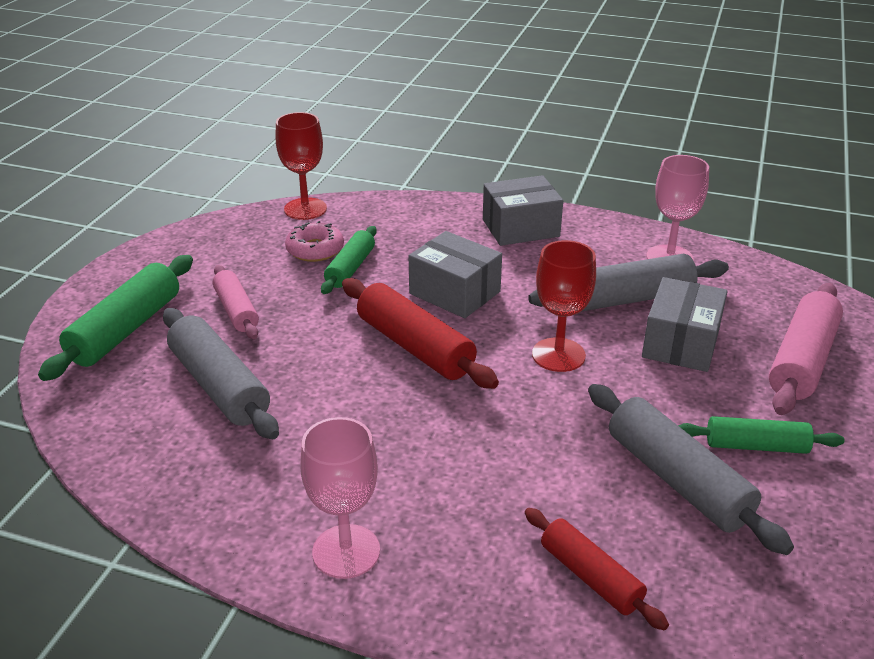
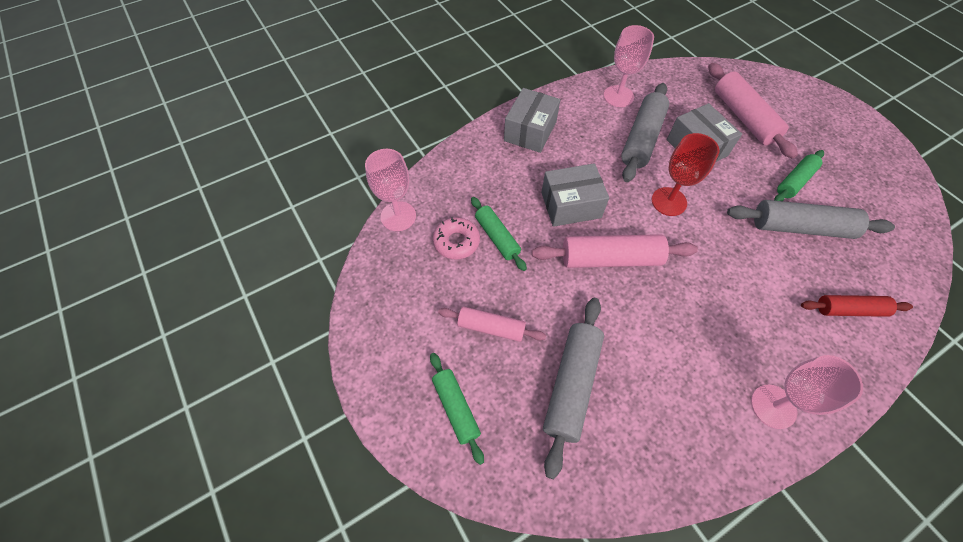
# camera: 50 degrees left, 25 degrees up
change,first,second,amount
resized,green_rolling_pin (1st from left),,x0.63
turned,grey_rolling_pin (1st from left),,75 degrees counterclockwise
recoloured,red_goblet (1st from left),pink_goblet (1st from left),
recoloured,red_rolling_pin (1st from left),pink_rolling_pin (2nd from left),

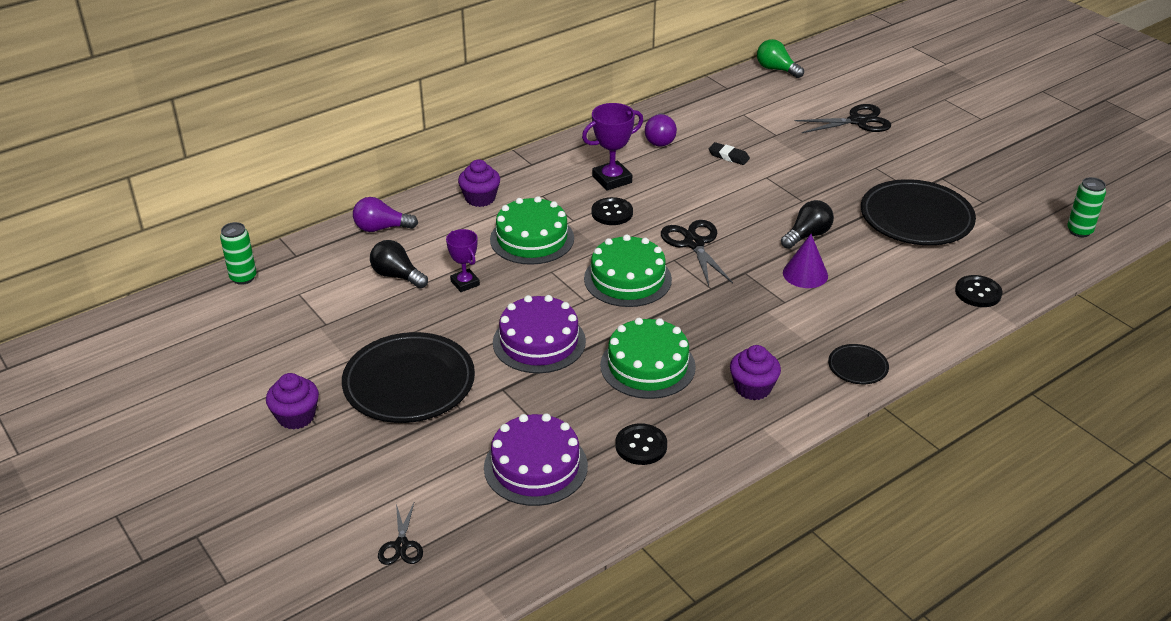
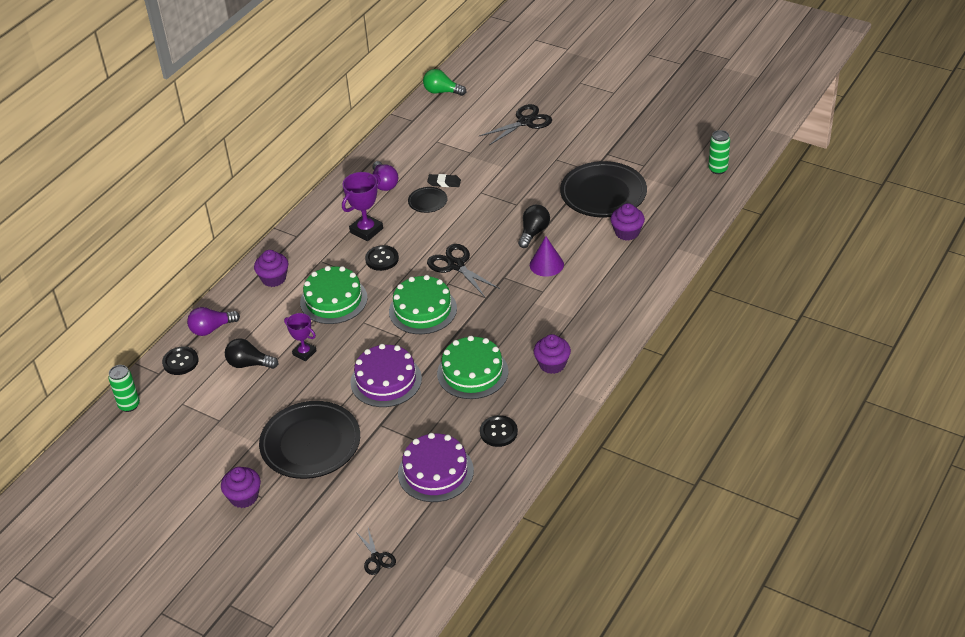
# camera: 20 degrees left, 5 degrees up
change,first,second,amount
moved,black_plate (2nd from left),,
moved,black_button (3rd from left in the first image),black_button (1st from left),
added,,purple_cupcake (4th from left),

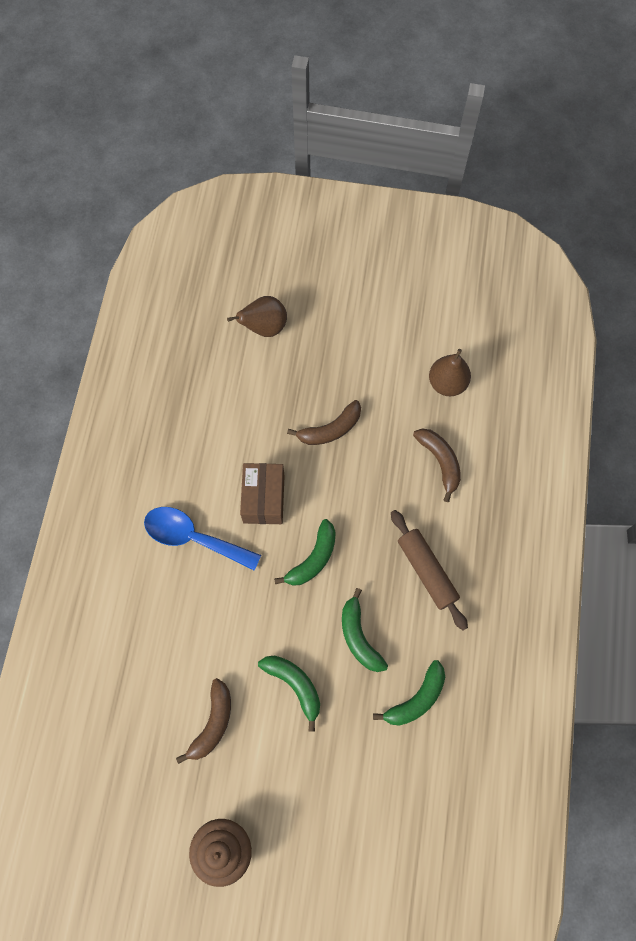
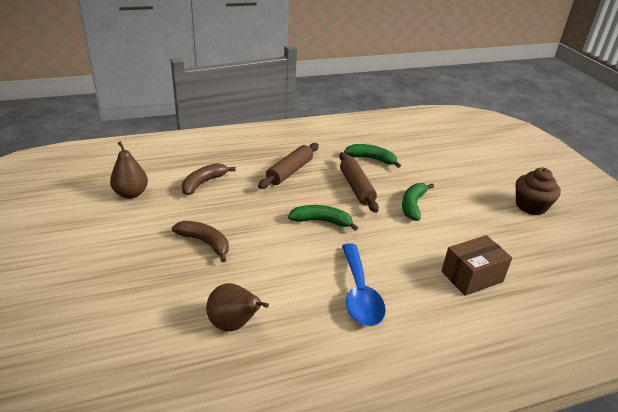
# camera: 120 degrees left, 35 degrees down
change,first,second,amount
removed,brown_banana (1st from left),,
moved,brown_pear (1st from left in the first image),brown_pear (2nd from left),
moved,brown_box,,
replaced,green_banana (3rd from left),brown_rolling_pin (2nd from left),

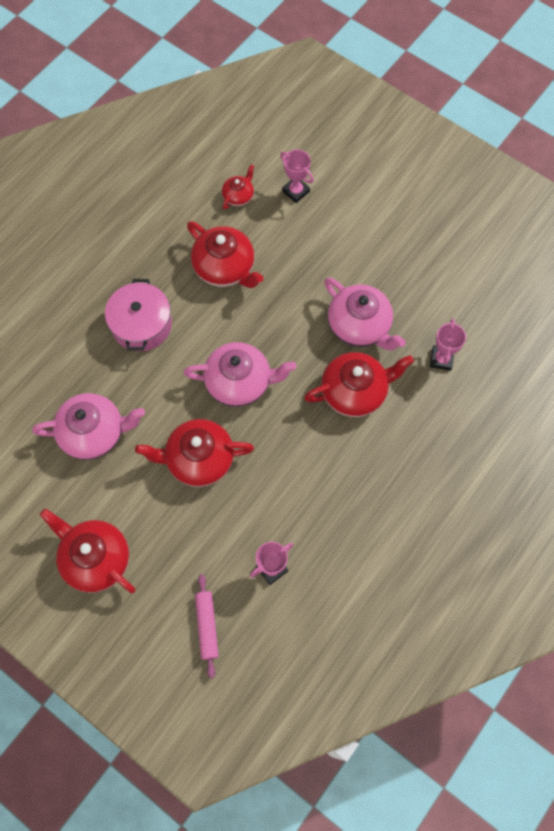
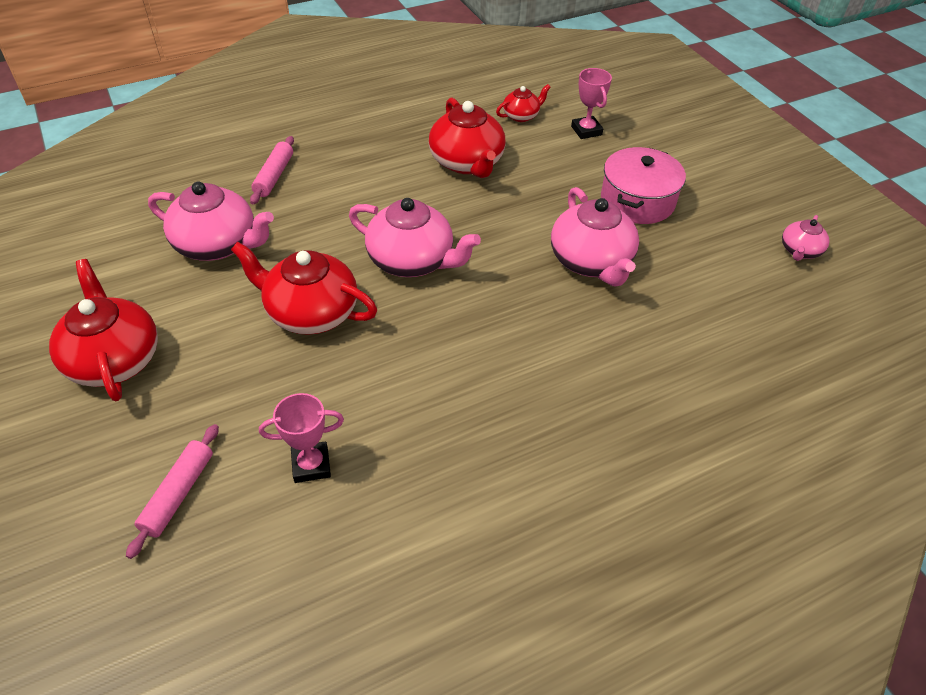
# camera: 25 degrees right, 20 degrees down
change,first,second,amount
moved,pink_pot,,
removed,red_teapot (5th from left),,
removed,pink_trophy (3rd from left),,
added,,pink_rolling_pin (2nd from left),
added,,pink_teapot (4th from left),

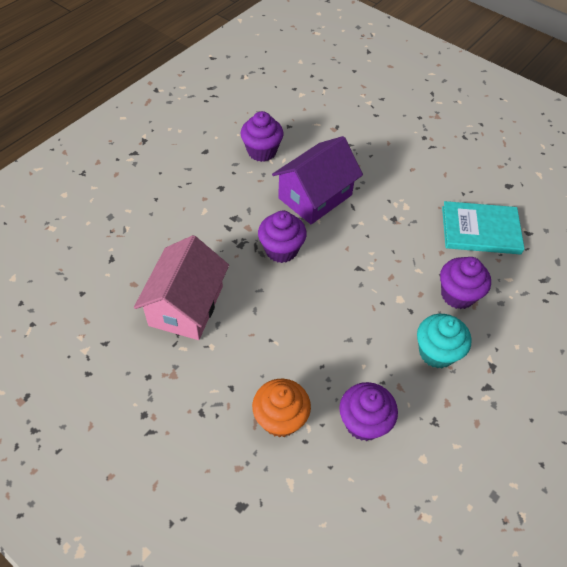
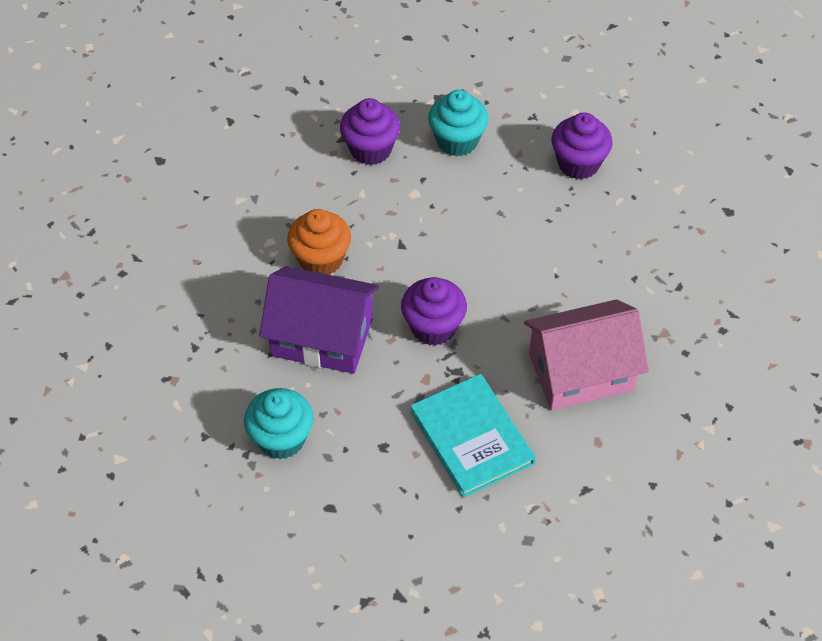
# camera: 120 degrees left, 0 degrees up
change,first,second,amount
recoloured,purple_cupcake (1st from left),turquoise_cupcake (1st from left),
moved,orange_cupcake,,
moved,turquoise_book,,

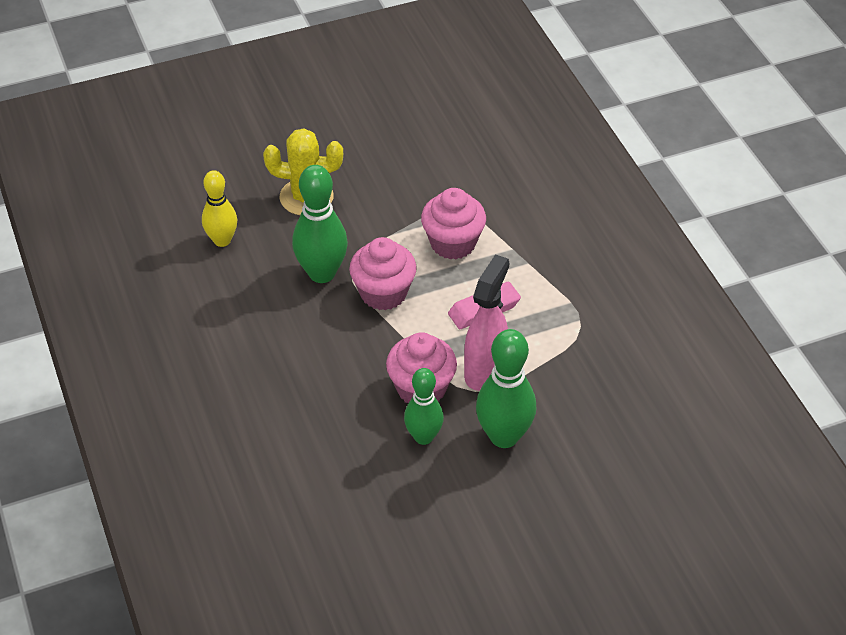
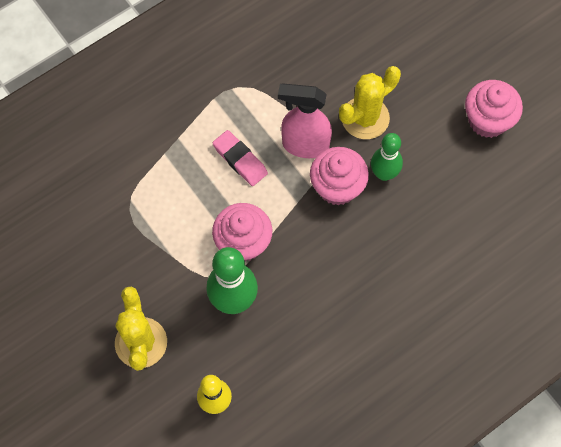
# camera: 105 degrees left, 20 degrees up
change,first,second,amount
moved,pink_cupcake (3rd from left),,
replaced,green_bowling_pin (3rd from left),yellow_cactus (2nd from left),

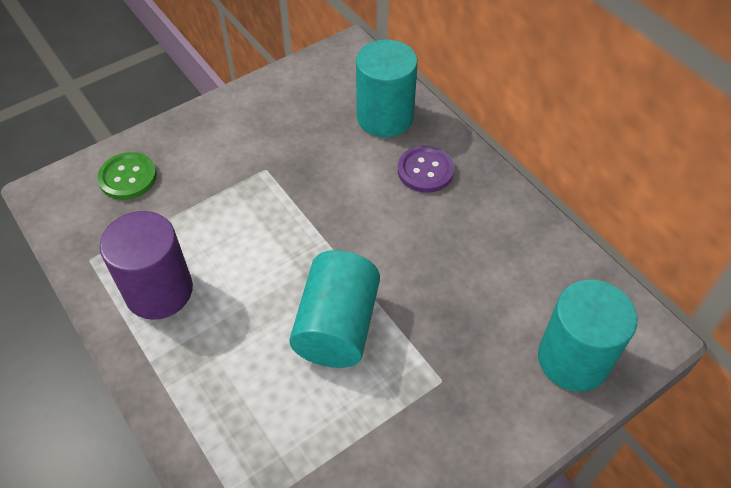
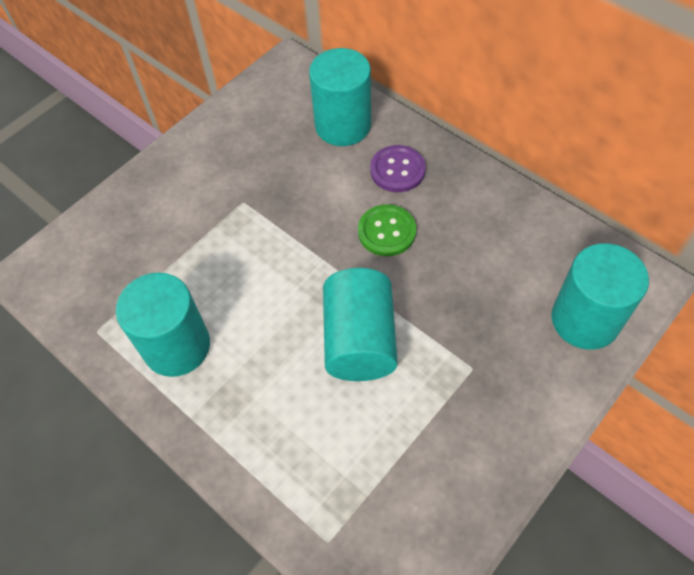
# camera: 10 degrees left, 5 degrees up
change,first,second,amount
moved,green_button,,
recoloured,purple_cylinder,turquoise_cylinder (1st from left),

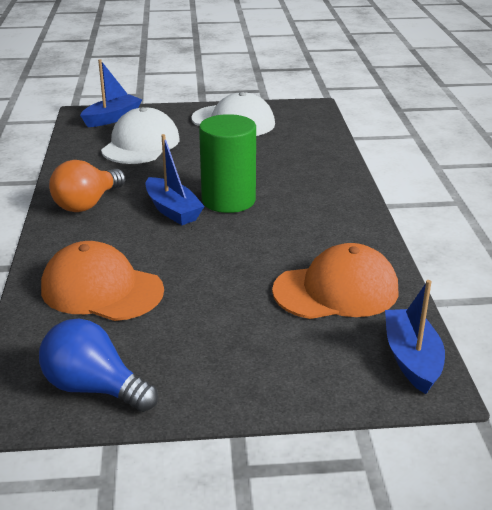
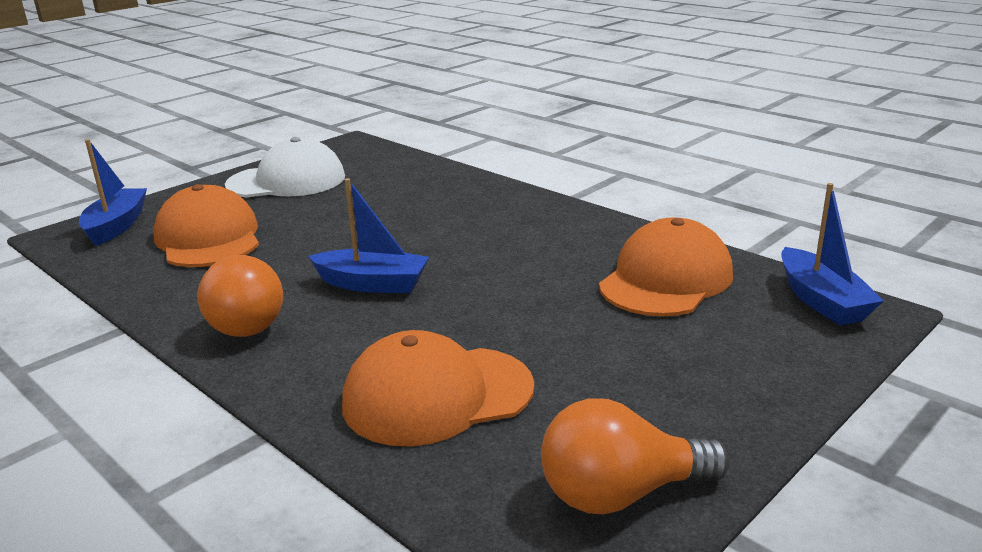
# camera: 40 degrees left, 5 degrees down
change,first,second,amount
recoloured,blue_light_bulb,orange_light_bulb (2nd from left),
recoloured,white_cap (1st from left),orange_cap (1st from left),
removed,green_cylinder,,
turned,blue_boat (3rd from left),,150 degrees counterclockwise

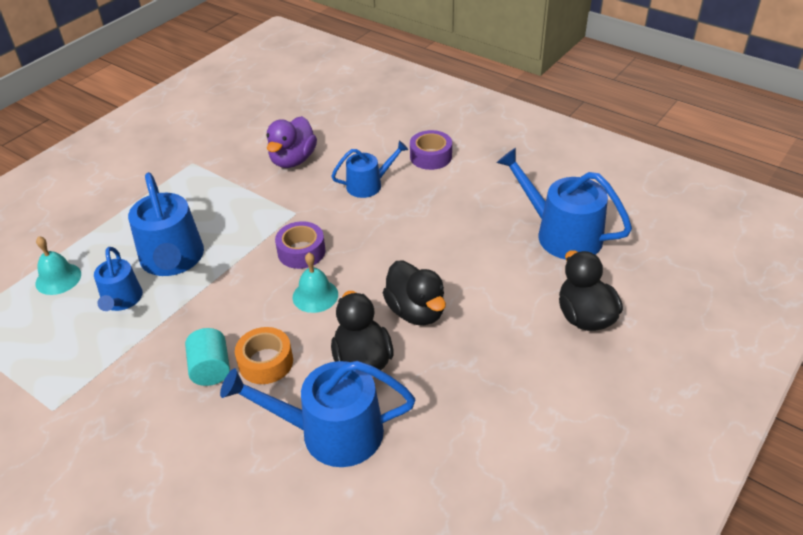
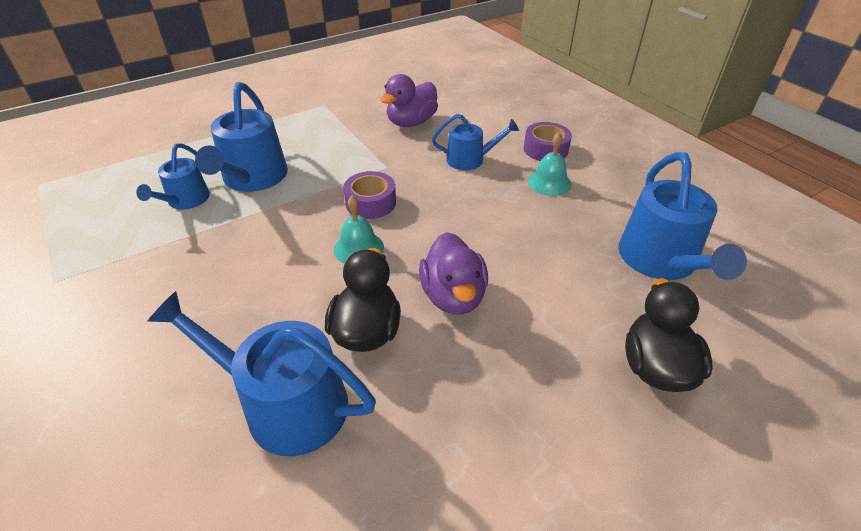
# camera: 20 degrees right, 0 degrees up
change,first,second,amount
moved,turquoise_bell (1st from left in the first image),turquoise_bell (2nd from left),
removed,turquoise_cylinder,,
removed,orange_tape,,
recoloured,black_duck (2nd from left),purple_duck (2nd from left),
turned,blue_watering_can (5th from left),,150 degrees counterclockwise

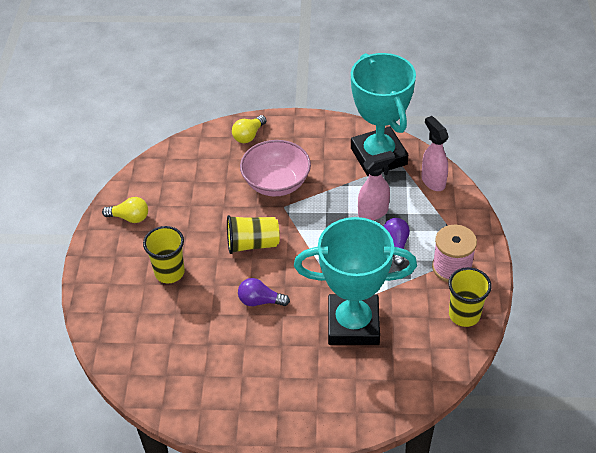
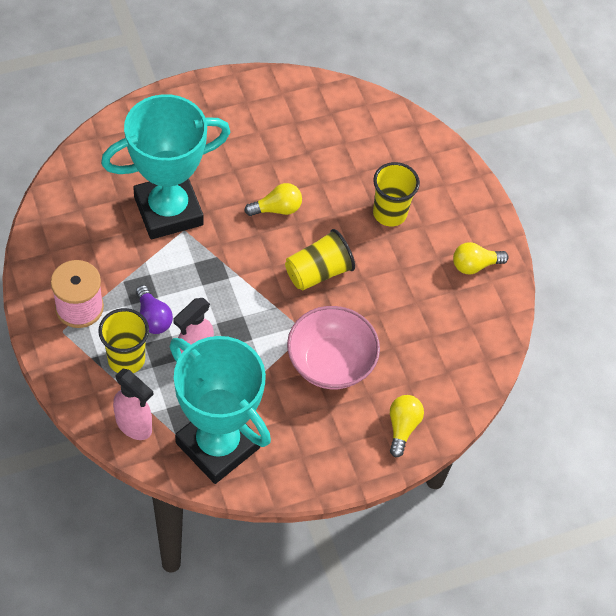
# camera: 150 degrees right, 10 degrees up
change,first,second,amount
recoloured,purple_light_bulb (1st from left),yellow_light_bulb (1st from left),
moved,yellow_cup (3rd from left in the first image),yellow_cup (1st from left),

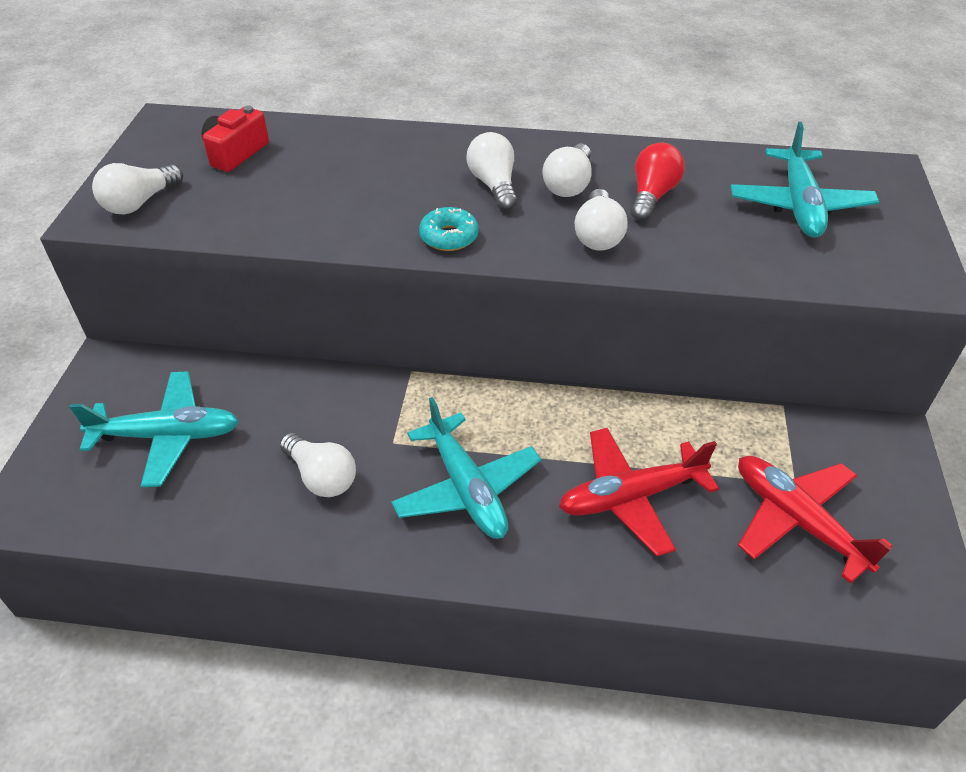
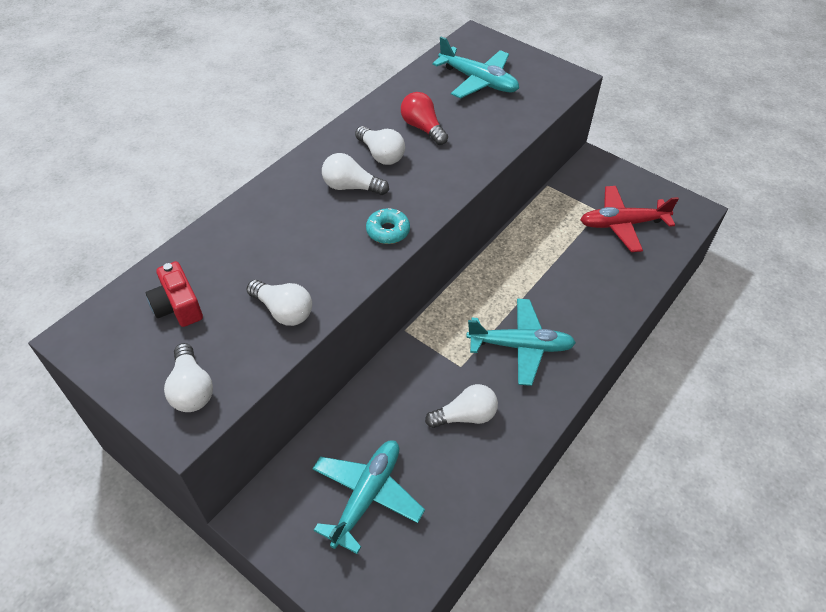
# camera: 60 degrees left, 5 degrees up
change,first,second,amount
removed,red_plane (1st from left),,
moved,white_light_bulb (5th from left in the first image),white_light_bulb (2nd from left),

